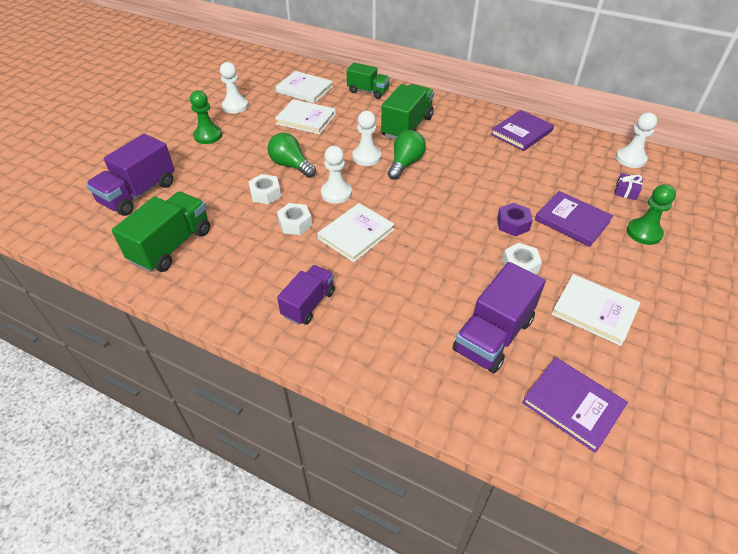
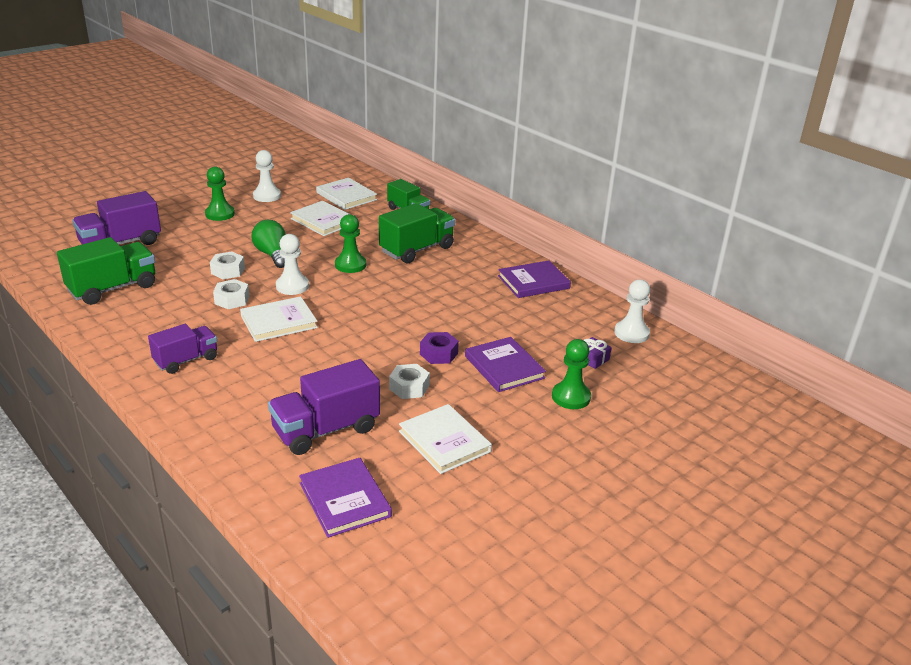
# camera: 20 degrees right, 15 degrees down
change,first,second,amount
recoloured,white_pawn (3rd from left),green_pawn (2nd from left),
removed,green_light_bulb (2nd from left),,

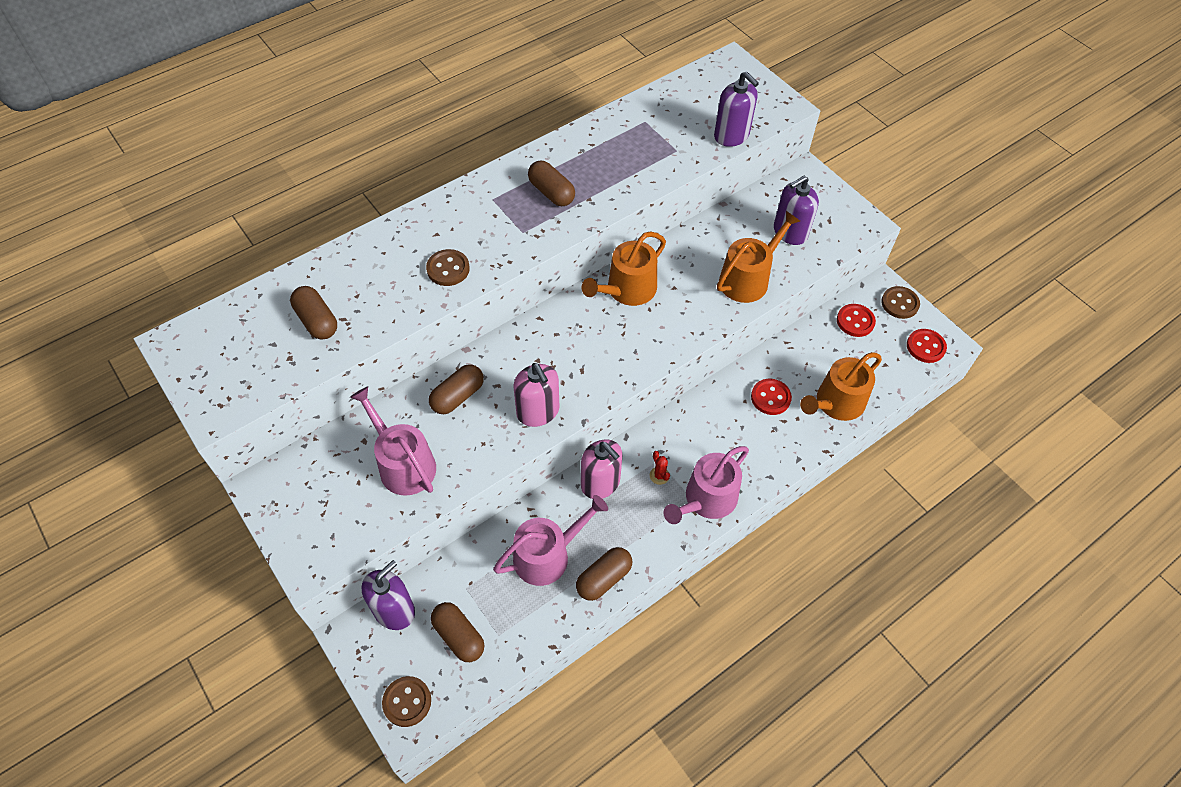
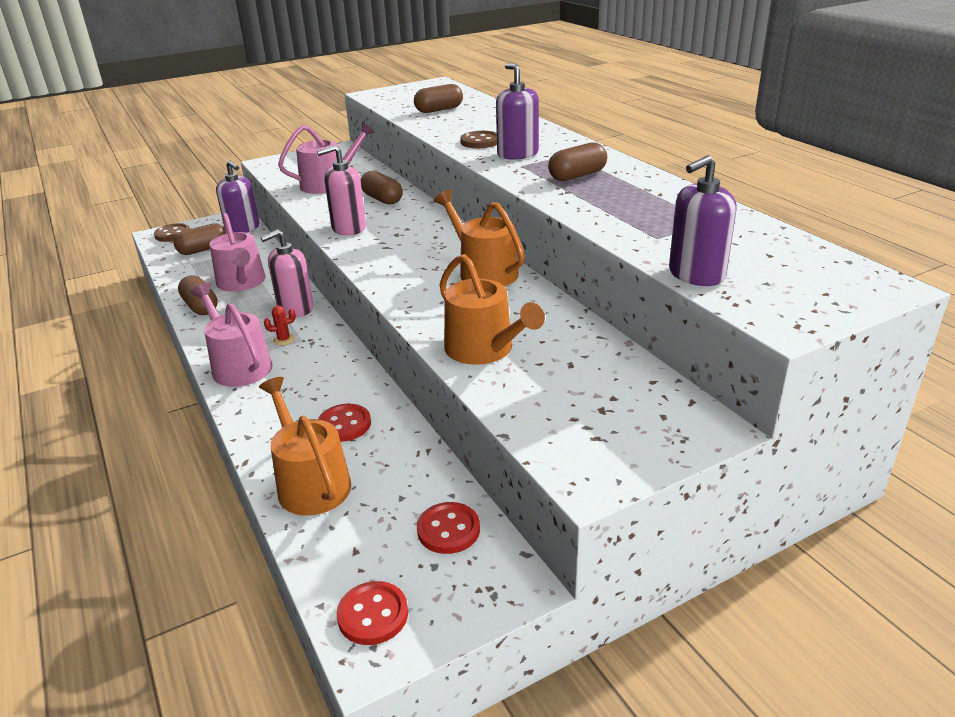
# camera: 100 degrees right, 25 degrees down
change,first,second,amount
moved,purple_soap_dispenser (3rd from left in the first image),purple_soap_dispenser (2nd from left),
removed,brown_button (3rd from left),,

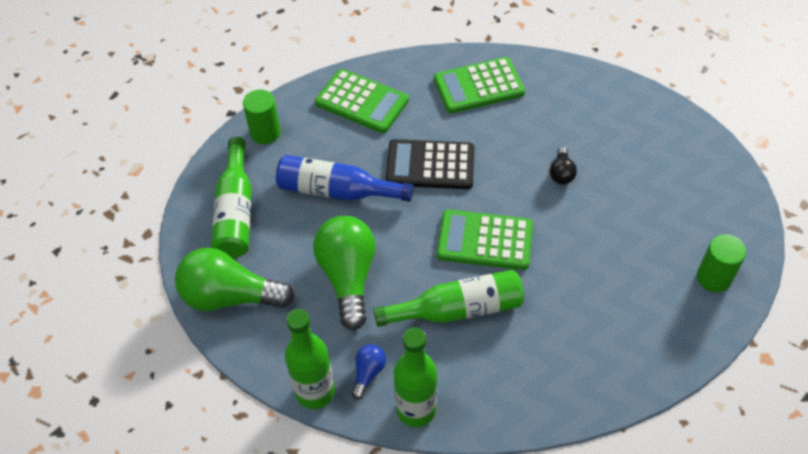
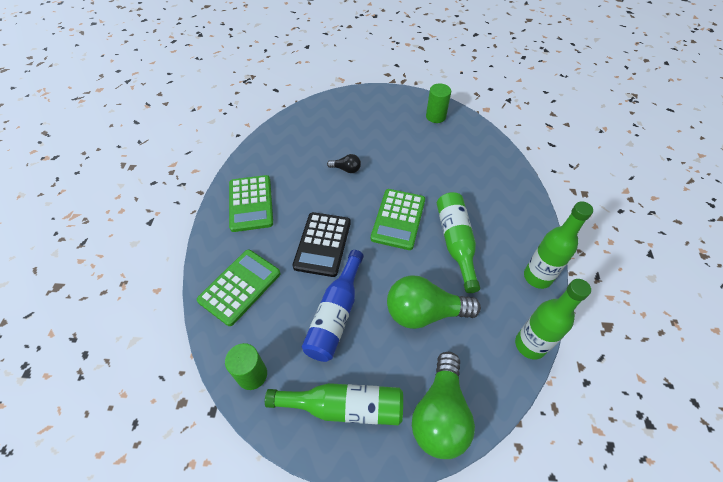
# camera: 85 degrees left, 0 degrees up
change,first,second,amount
removed,blue_light_bulb,,

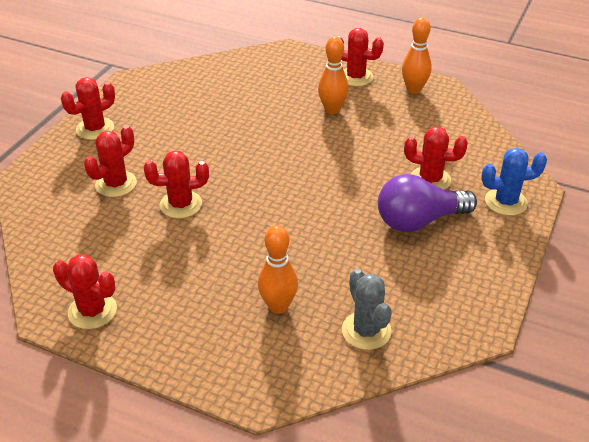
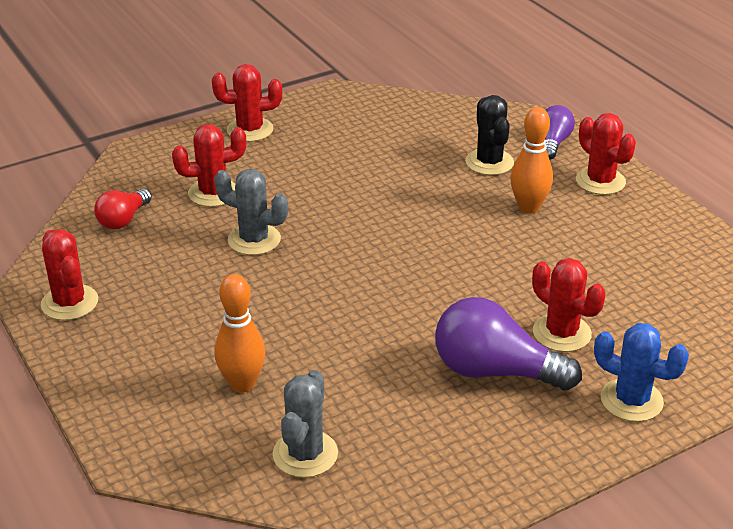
# camera: 35 degrees right, 5 degrees down
change,first,second,amount
recoloured,red_cactus (4th from left),grey_cactus (1st from left),
removed,orange_bowling_pin (3rd from left),,
added,,red_light_bulb,
added,,black_cactus,
added,,purple_light_bulb (2nd from left),

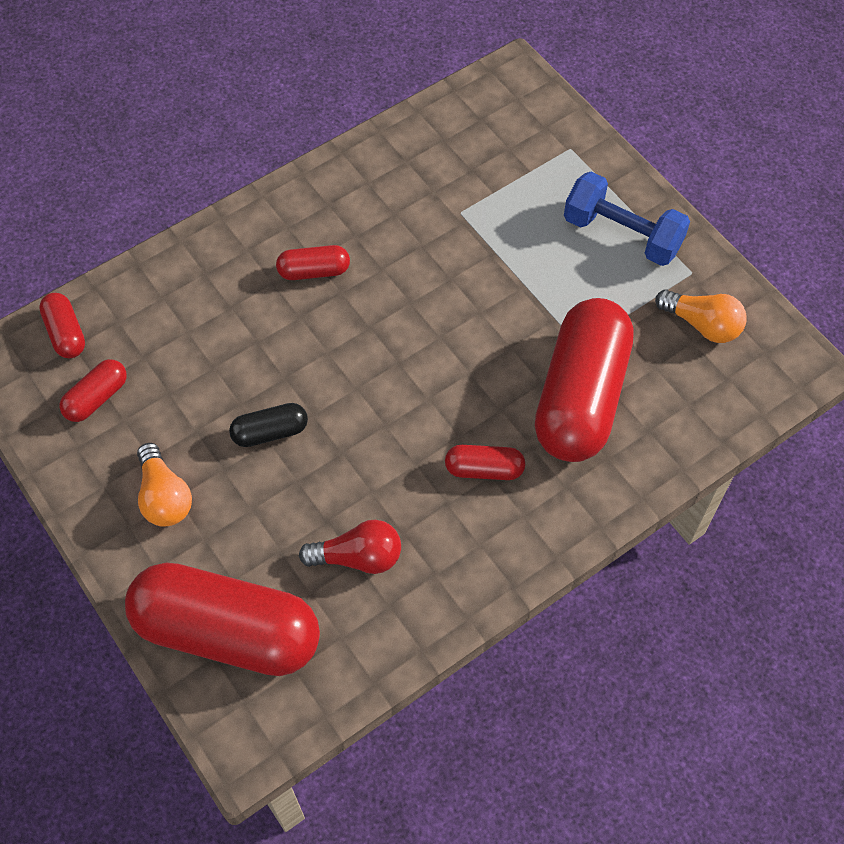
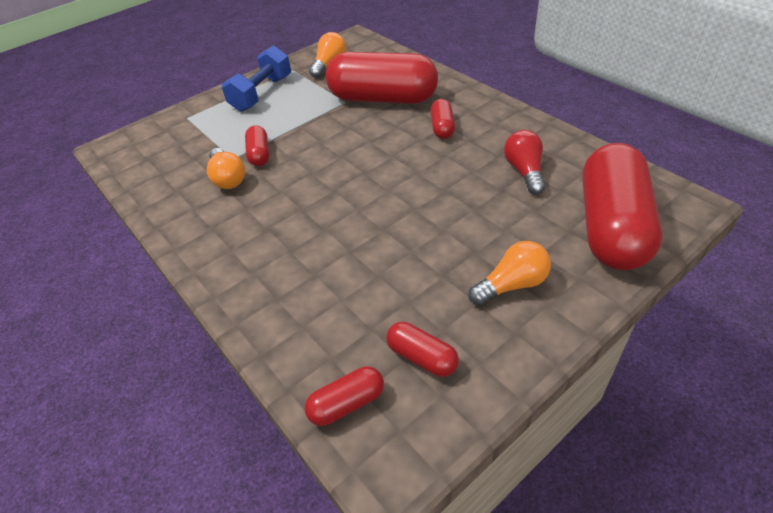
# camera: 90 degrees left, 15 degrees down
change,first,second,amount
removed,black_capsule,,
moved,red_capsule (4th from left in the first image),red_capsule (1st from left),
added,,orange_light_bulb (1st from left),

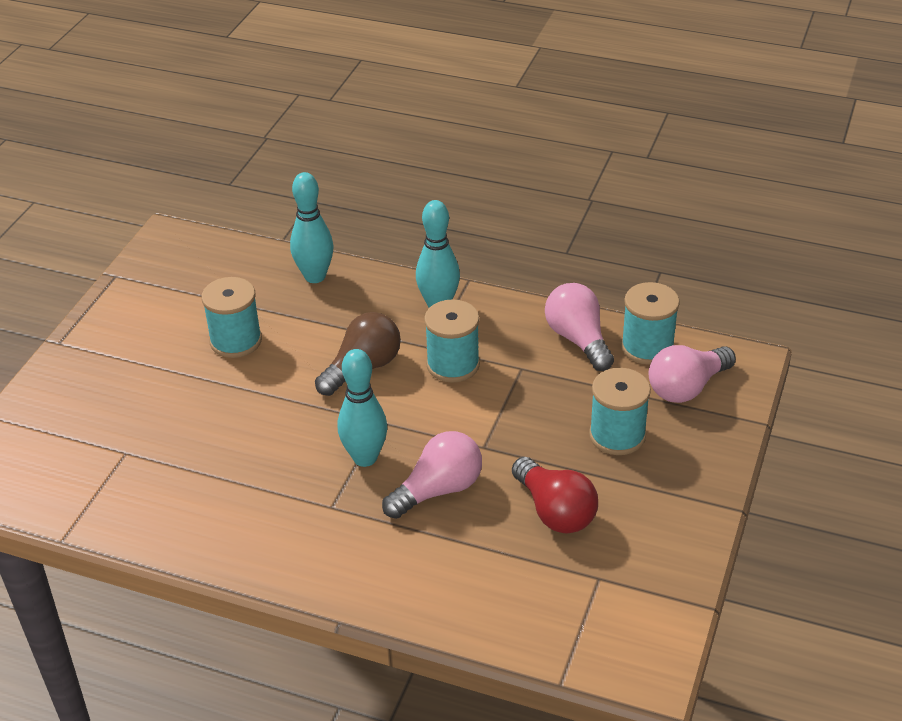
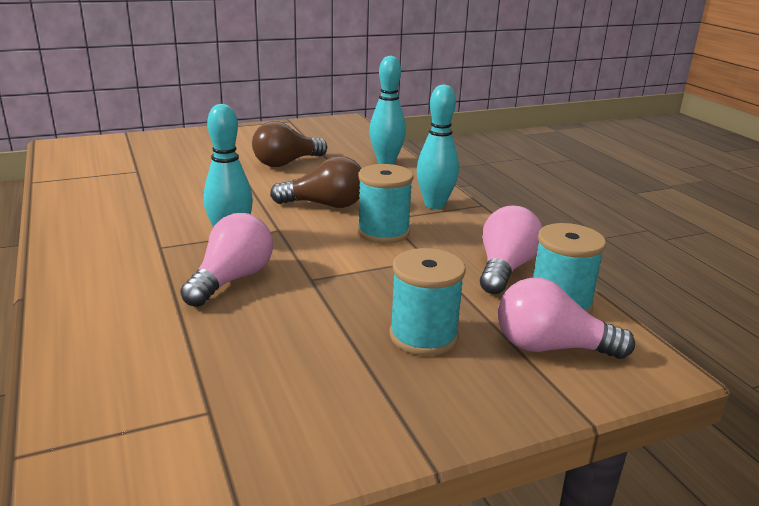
# camera: 45 degrees right, 15 degrees down
change,first,second,amount
replaced,turquoise_spool (1st from left),brown_light_bulb (1st from left),
turned,pink_light_bulb (1st from left),,75 degrees counterclockwise
removed,red_light_bulb,,

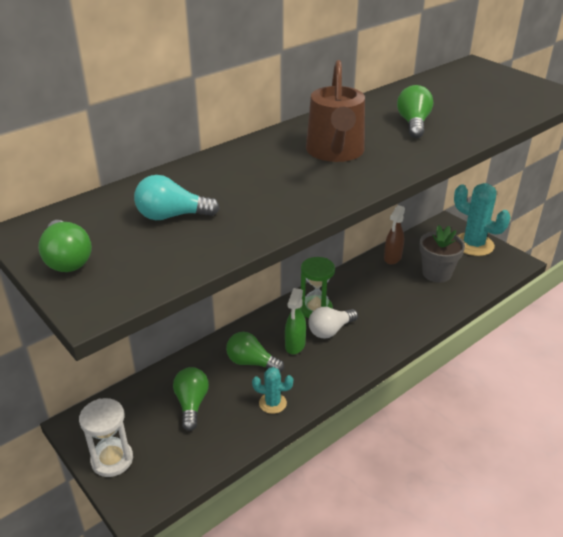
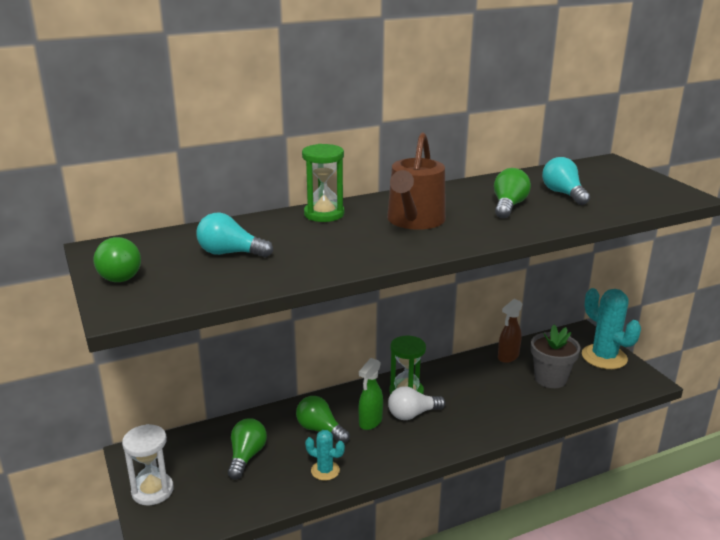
# camera: 15 degrees right, 10 degrees down
change,first,second,amount
added,,green_hourglass (1st from left),
added,,turquoise_light_bulb (2nd from left),

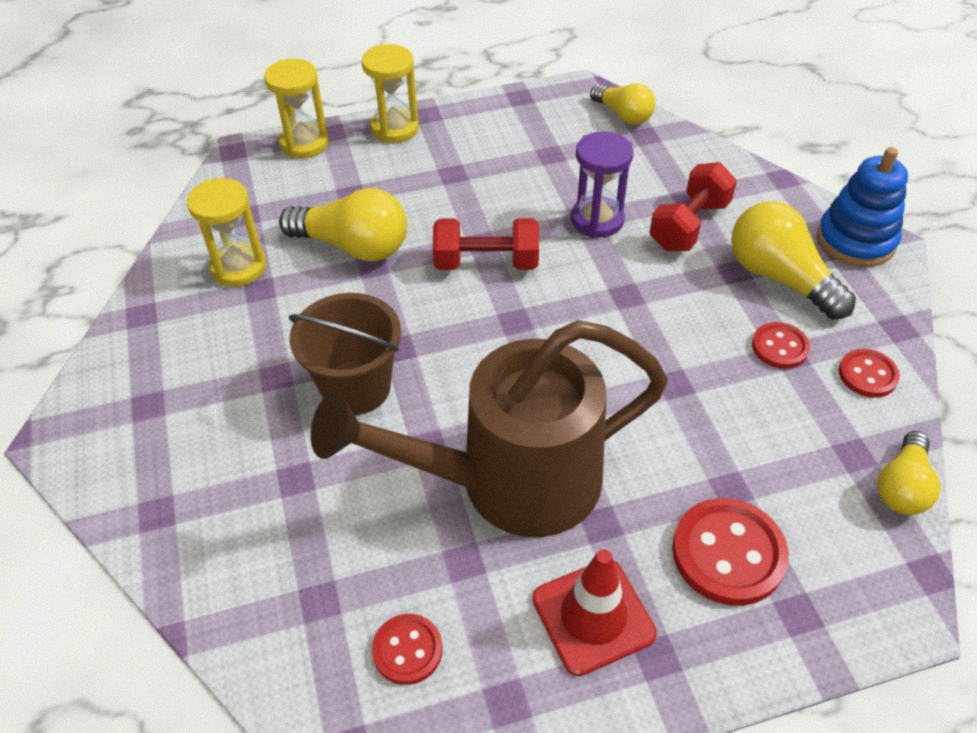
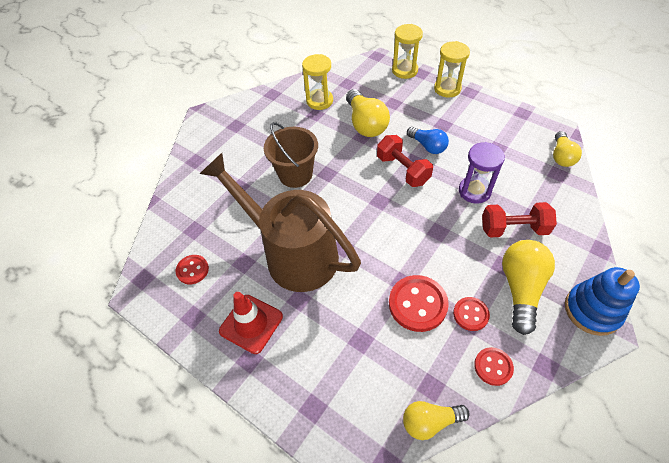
# camera: 55 degrees right, 5 degrees up
change,first,second,amount
moved,red_button (2nd from left),,
added,,blue_light_bulb,

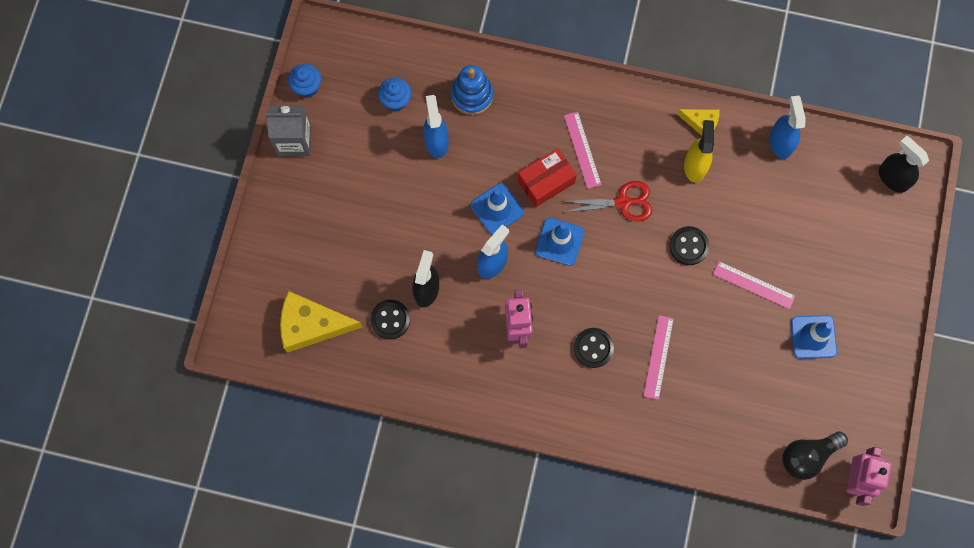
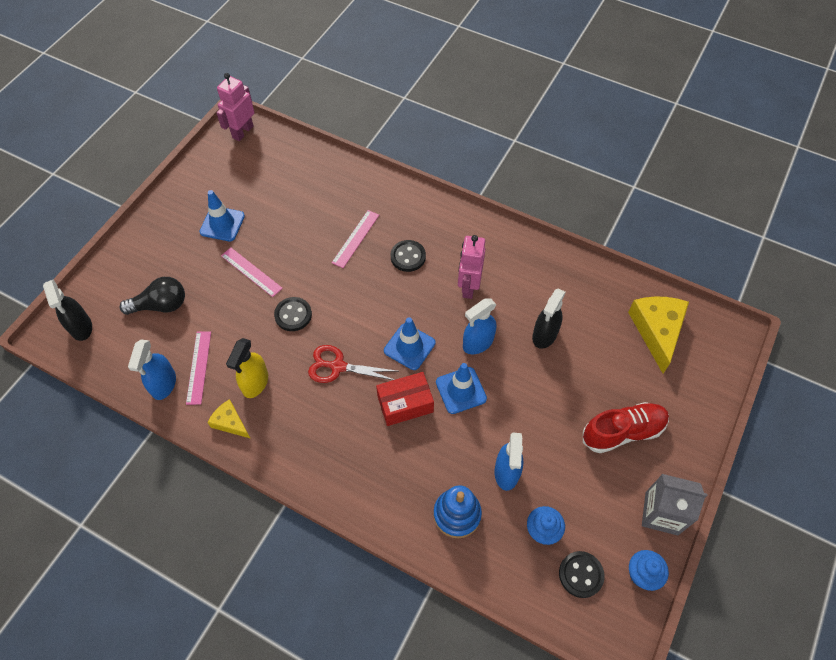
# camera: 165 degrees left, 15 degrees down
change,first,second,amount
turned,yellow_cheese (1st from left in the first image),yellow_cheese (2nd from left),105 degrees counterclockwise
moved,black_button (1st from left in the first image),black_button (3rd from left),
moved,pink_ruler (1st from left),,
moved,black_light_bulb,,
added,,red_shoe,

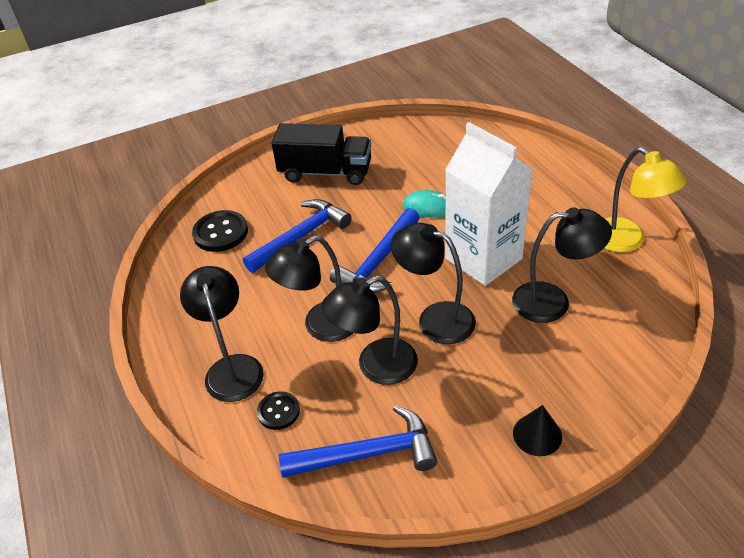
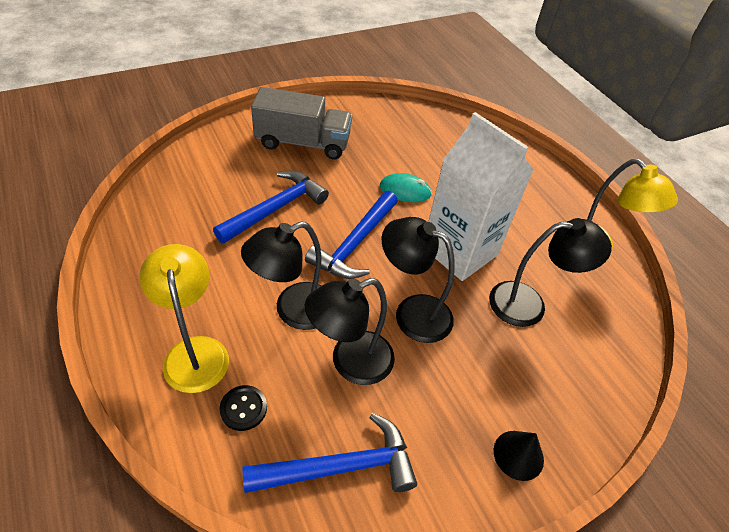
# camera: 10 degrees left, 5 degrees up
change,first,second,amount
recoloured,black_lamp (1st from left),yellow_lamp (1st from left),
removed,black_button (1st from left),,
recoloured,black_truck,grey_truck,

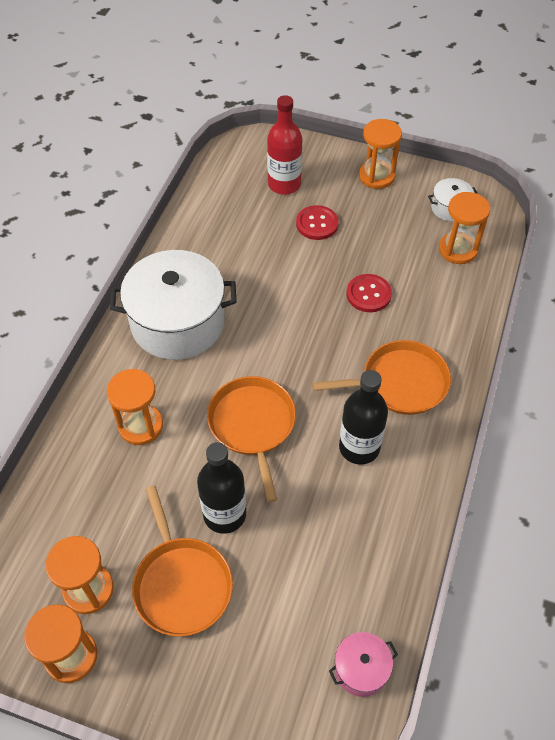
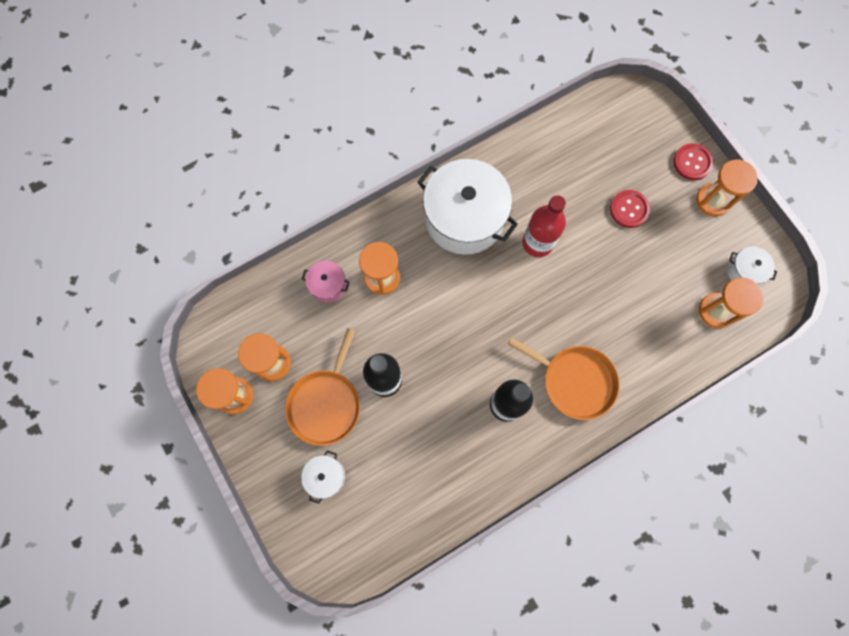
# camera: 40 degrees right, 20 degrees up
change,first,second,amount
removed,orange_pan (2nd from left),,
moved,red_bottle,,
moved,pink_pot,,
moved,red_button (2nd from left),,
added,,white_pot (1st from left),

